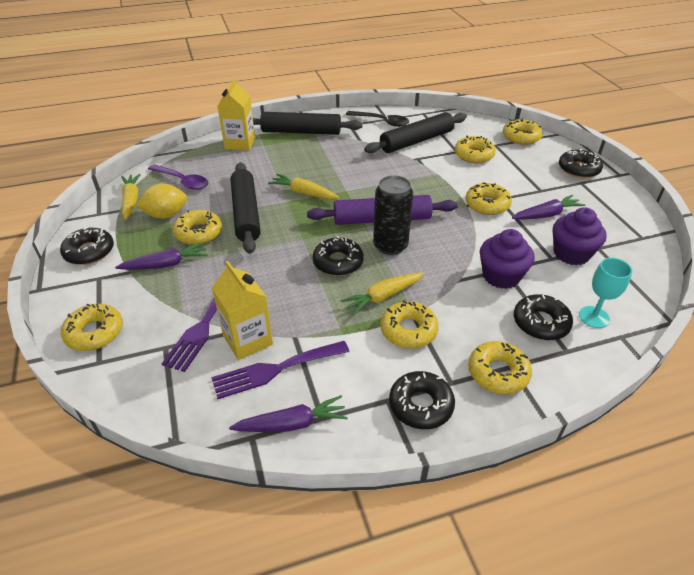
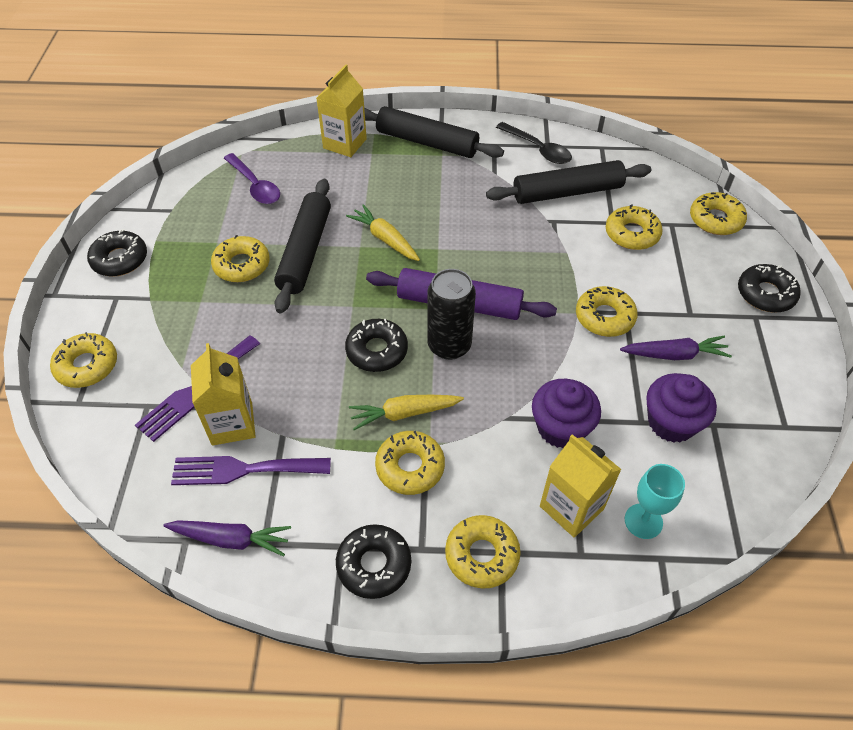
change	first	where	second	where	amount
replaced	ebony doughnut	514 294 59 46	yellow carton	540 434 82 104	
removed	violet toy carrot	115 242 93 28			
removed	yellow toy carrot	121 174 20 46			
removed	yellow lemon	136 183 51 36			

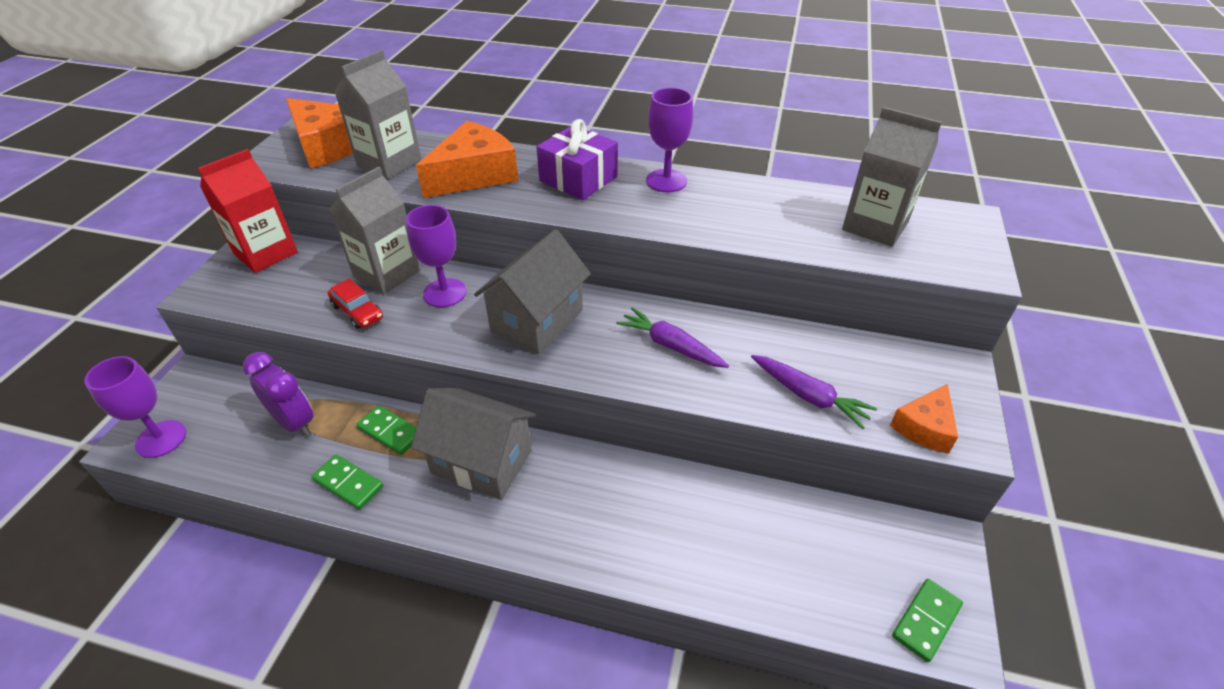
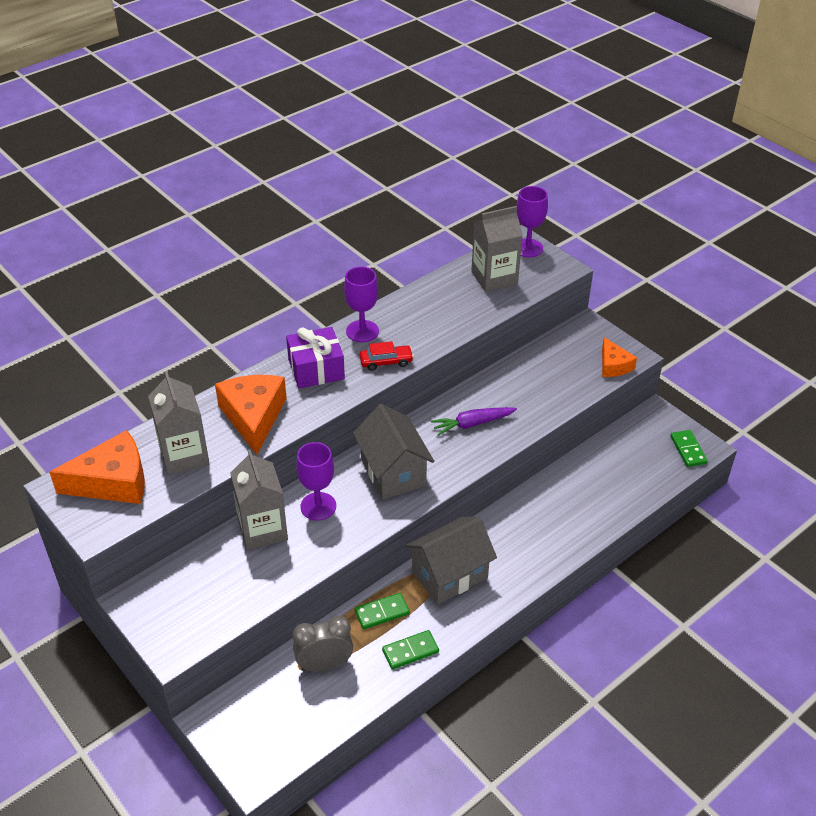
change	first	where	second	where	amount
recoloured	violet clock	243 352 71 85	ash-grey clock	293 616 60 56	
moved	scarlet automobile	328 278 55 51		359 341 55 30	
moved	violet wine glass	84 356 102 102		516 186 32 71	
removed	scarlet carton	198 149 100 124			
removed	violet toy carrot	751 355 126 74			

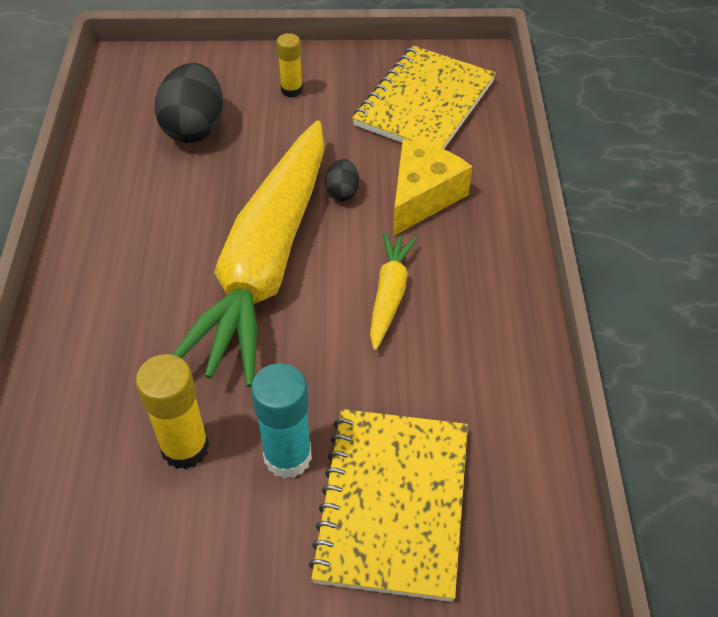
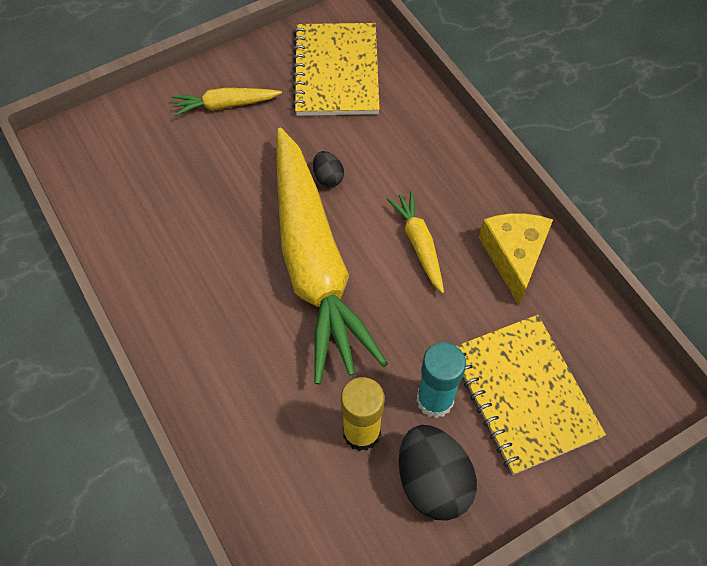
change	first	where	second	where	amount
replaced	yellow glue stick	277 33 26 65	yellow toy carrot	172 88 110 28	
moved	ebony egg shape	155 63 68 80		399 425 78 96	
moved	yellow cheese wedge	393 139 80 97		479 213 74 92	

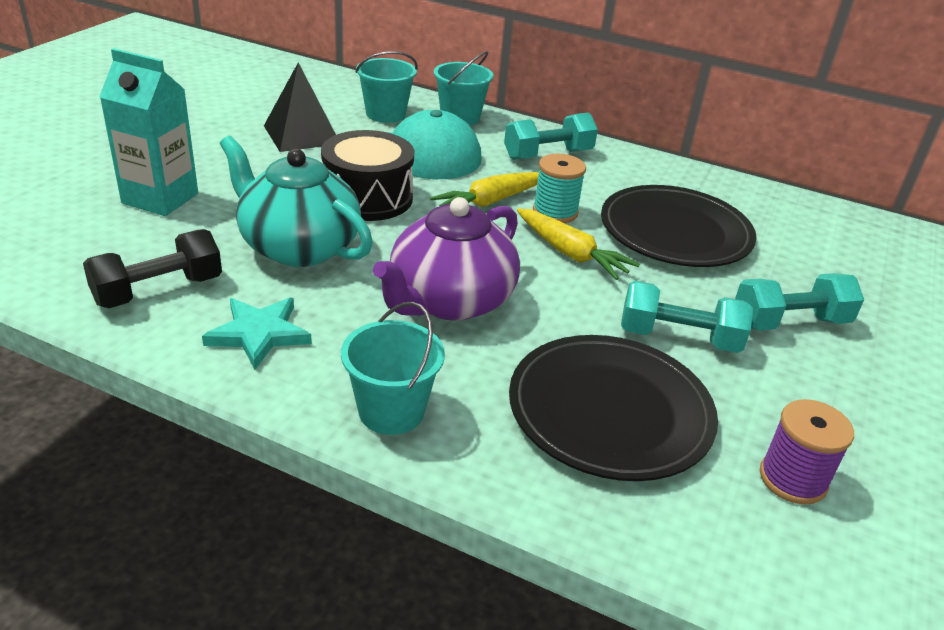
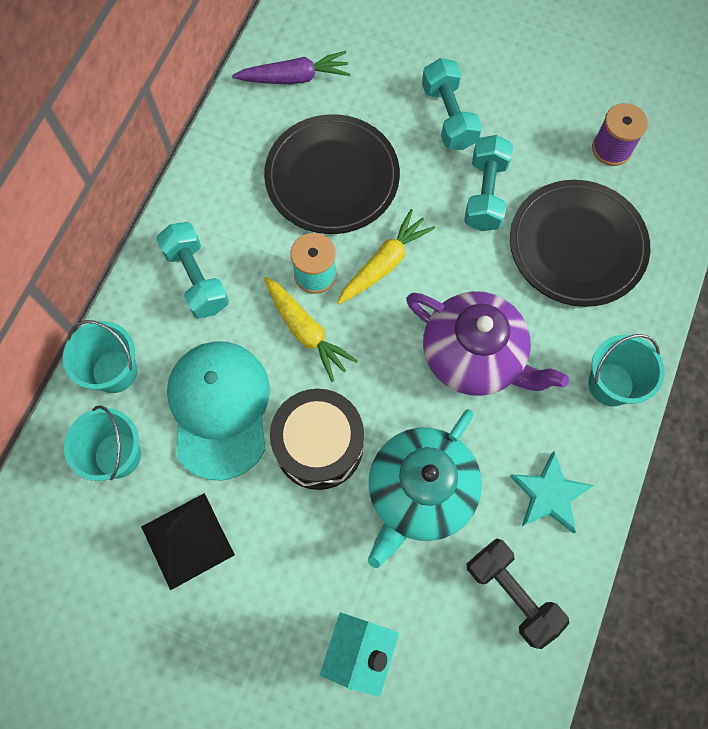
change	first	where	second	where	amount
added			violet toy carrot	232 51 118 33	

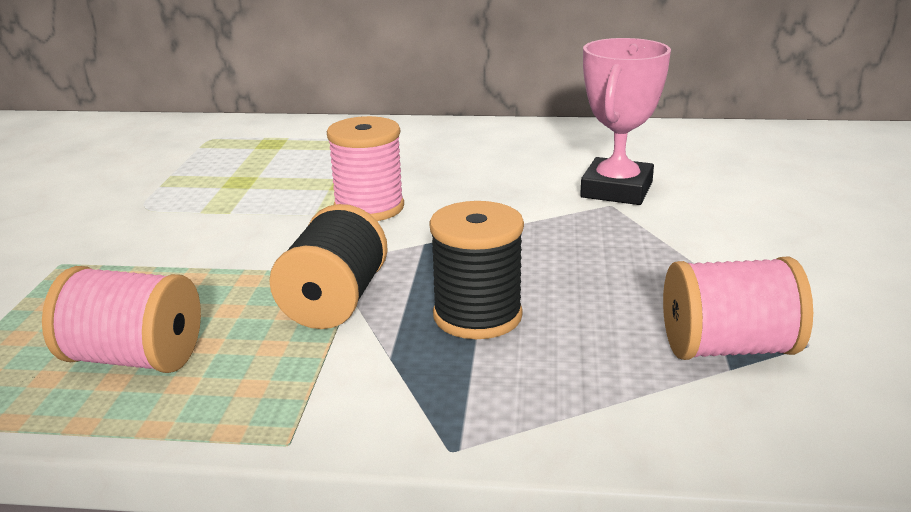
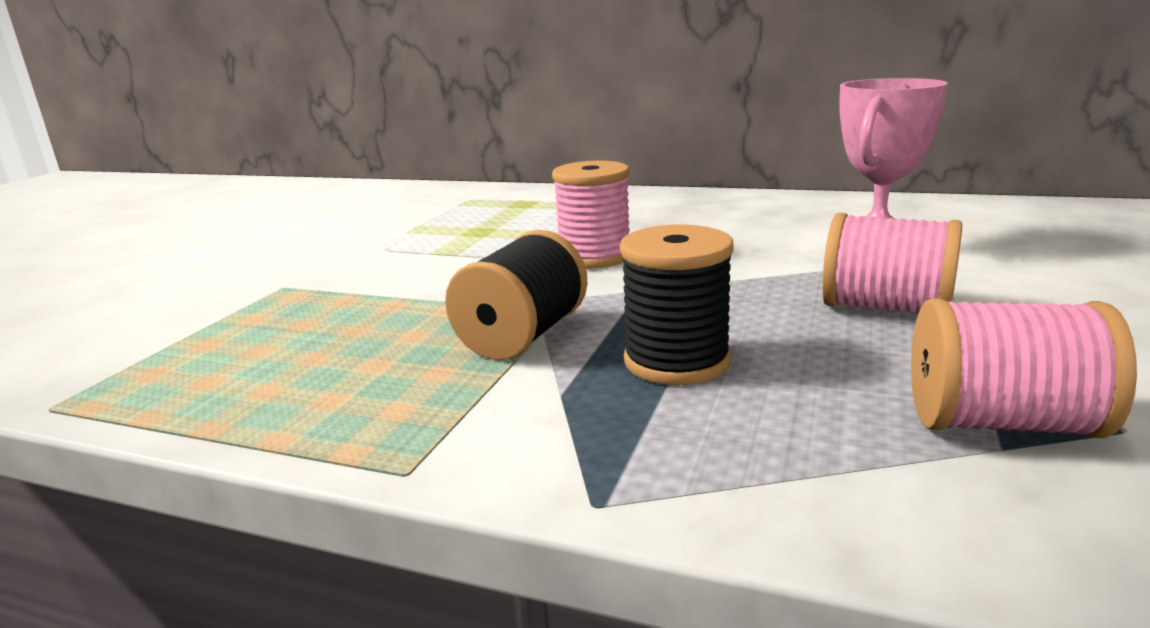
change	first	where	second	where	amount
moved	rose-pink spool	42 266 159 107		822 213 140 100	

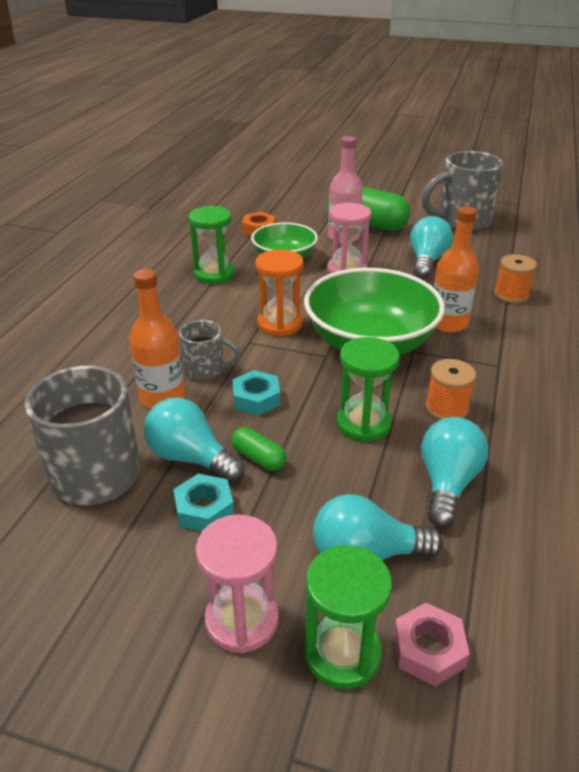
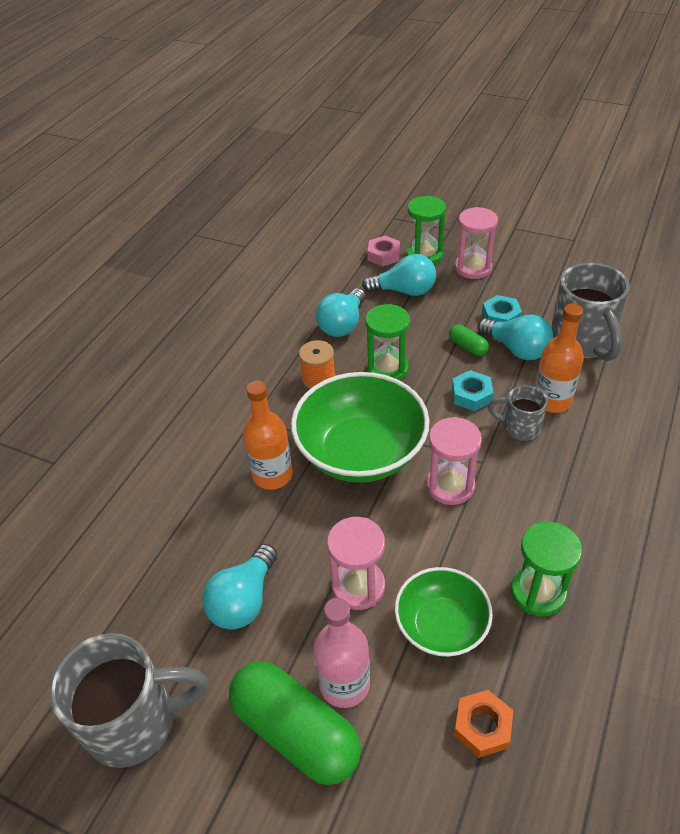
change	first	where	second	where	amount
recoloured	bright orange hourglass	255 249 49 88	rose-pink hourglass	426 417 56 88	
removed	bright orange spool	494 254 43 49			

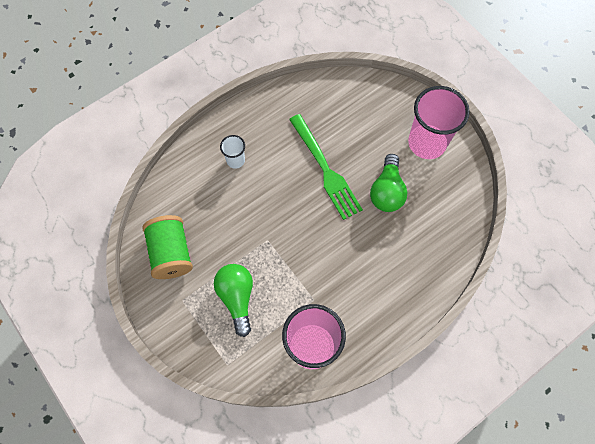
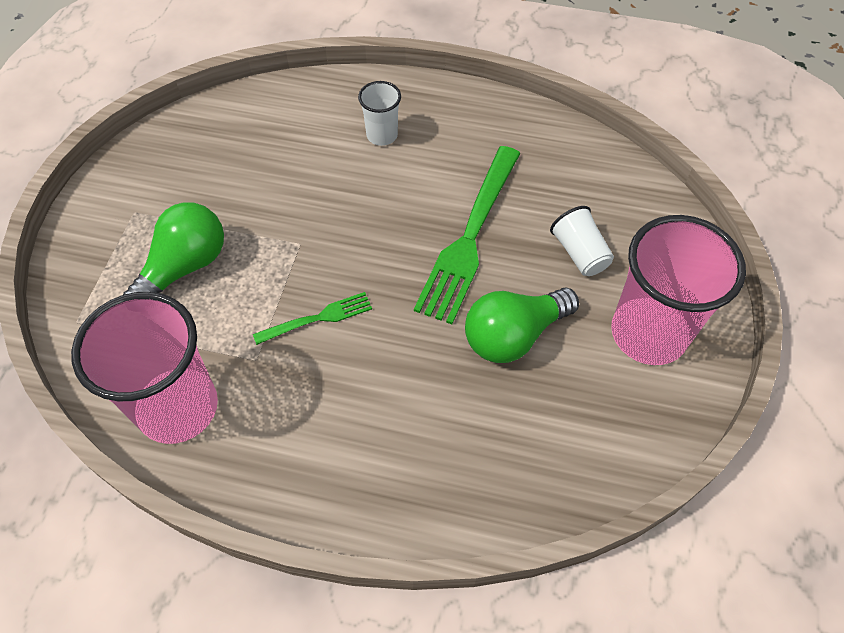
change	first	where	second	where	amount
added			leaf-green dinner fork	253 292 119 53	
added			white cup	550 206 64 70	
removed	leaf-green spool	142 215 51 64			

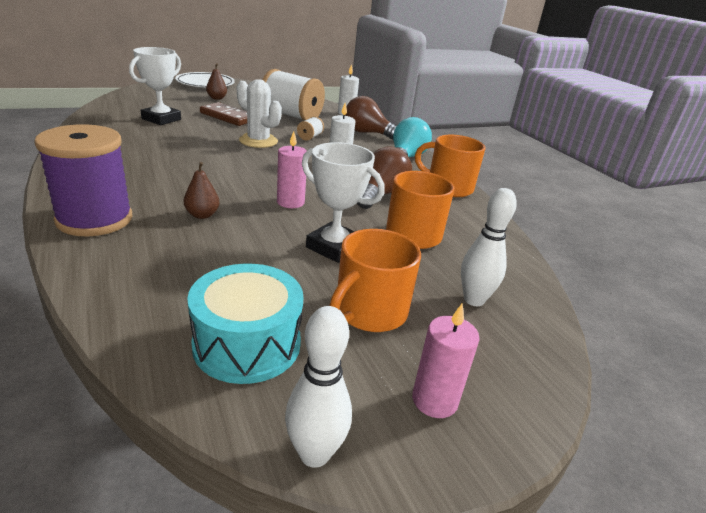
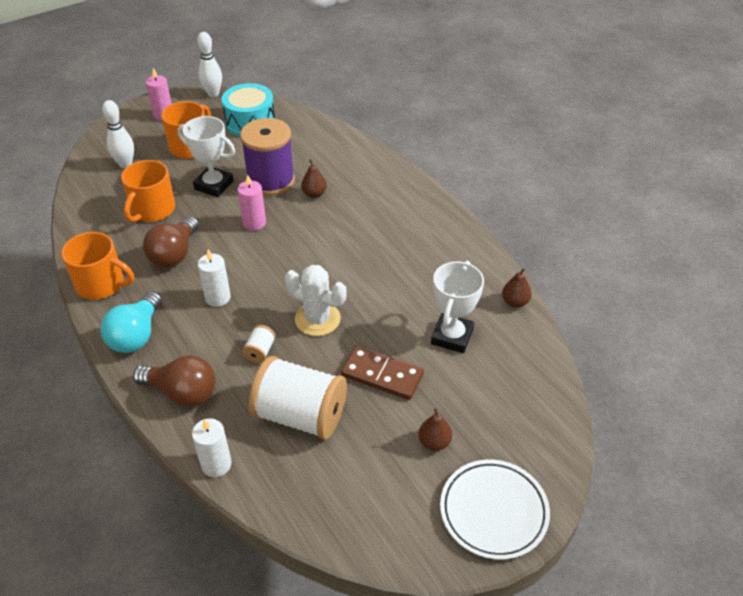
change	first	where	second	where	amount
moved	violet spool	34 124 98 112		240 118 55 78	
added			brown pear	502 268 30 39	

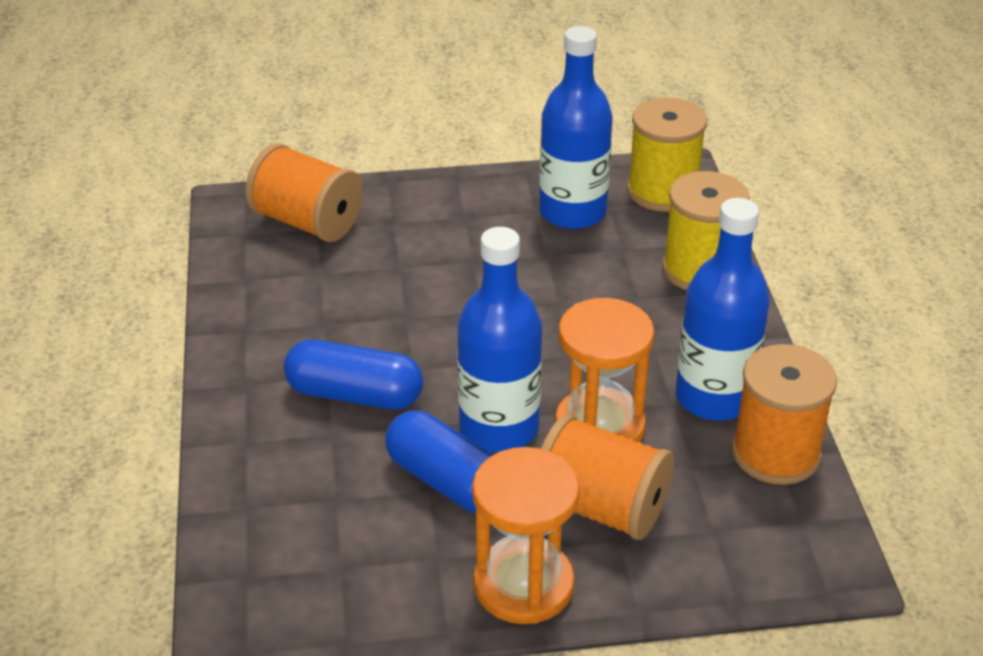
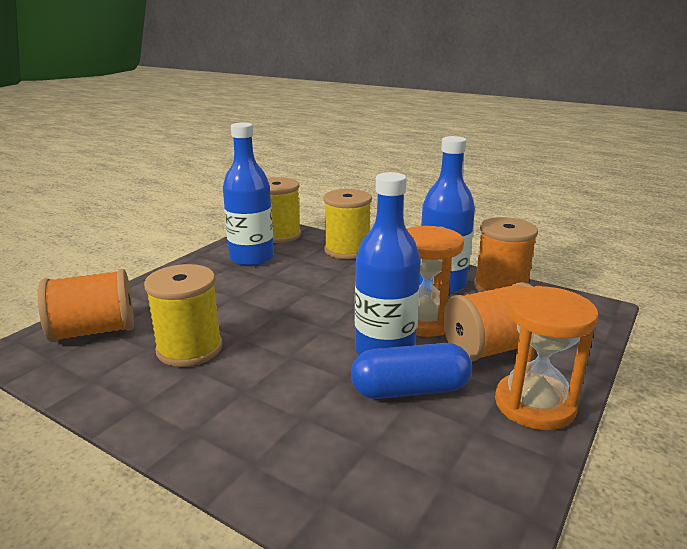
change	first	where	second	where	amount
added			yellow spool	144 264 79 103	
removed	royal blue pill shape	284 339 139 71			

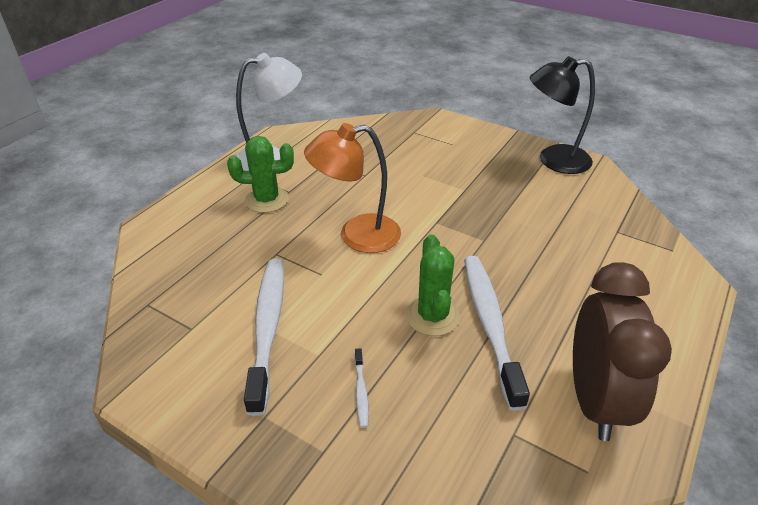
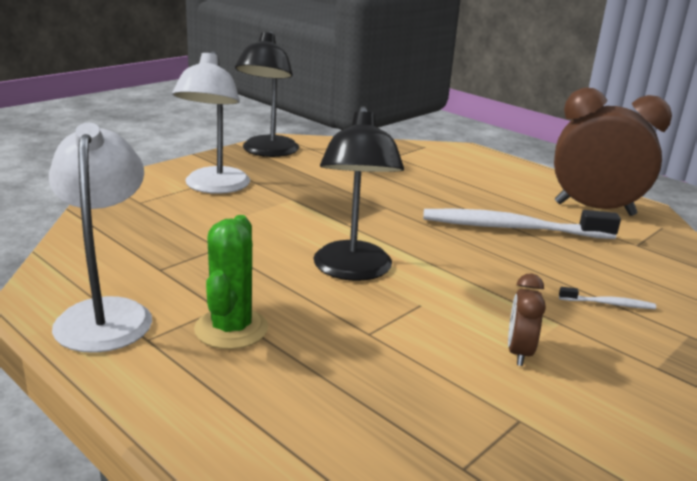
change	first	where	second	where	amount
added			white lamp	172 51 78 143	
recoloured	bright orange lamp	304 123 97 130	ebony lamp	314 106 90 175	
replaced	white dental brush	244 259 40 157	brown clock	508 274 38 92	
removed	leaf-green prickly plant	406 234 54 102			

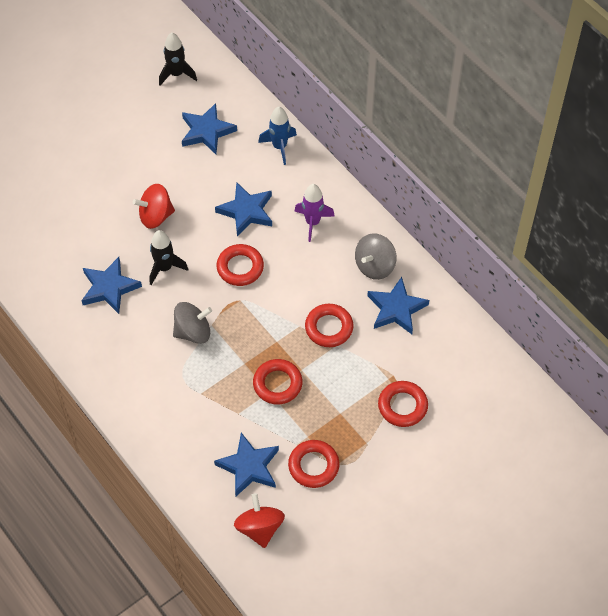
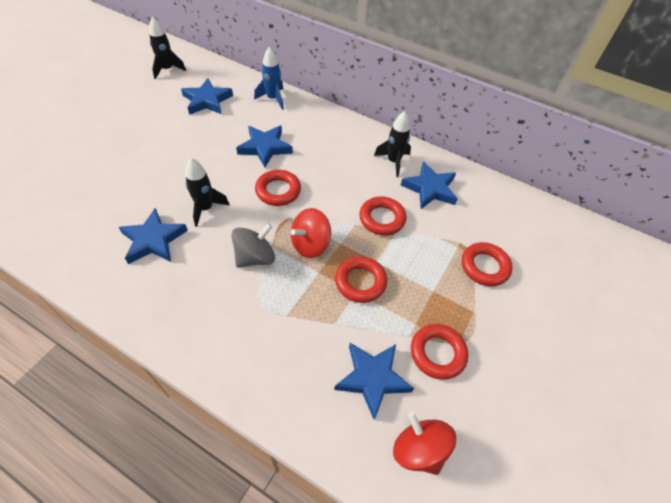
change	first	where	second	where	amount
moved	scarlet toy top	133 184 42 45		291 208 40 50	
replaced	ash-grey toy top	355 233 42 47	ebony toy rocket	374 111 37 66	
removed	violet toy rocket	294 184 41 58			

